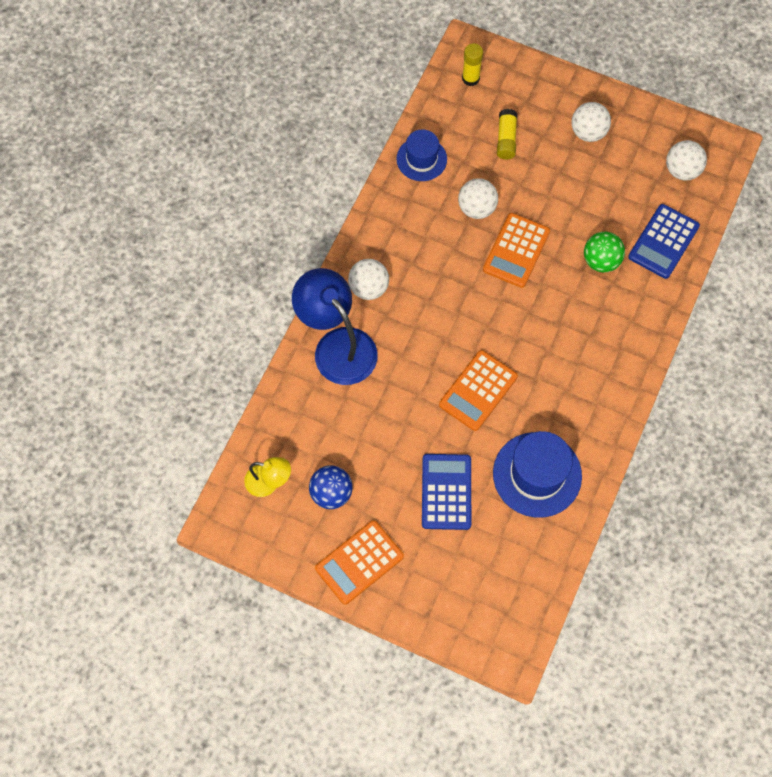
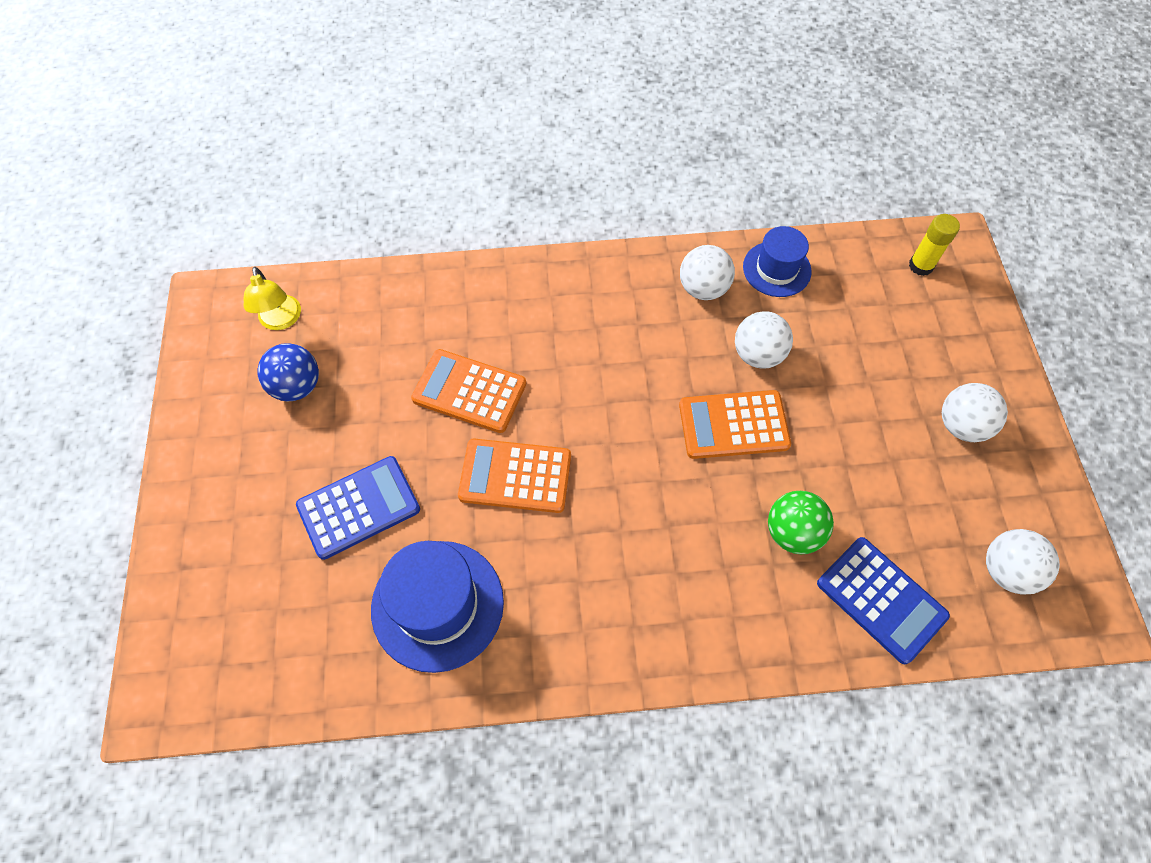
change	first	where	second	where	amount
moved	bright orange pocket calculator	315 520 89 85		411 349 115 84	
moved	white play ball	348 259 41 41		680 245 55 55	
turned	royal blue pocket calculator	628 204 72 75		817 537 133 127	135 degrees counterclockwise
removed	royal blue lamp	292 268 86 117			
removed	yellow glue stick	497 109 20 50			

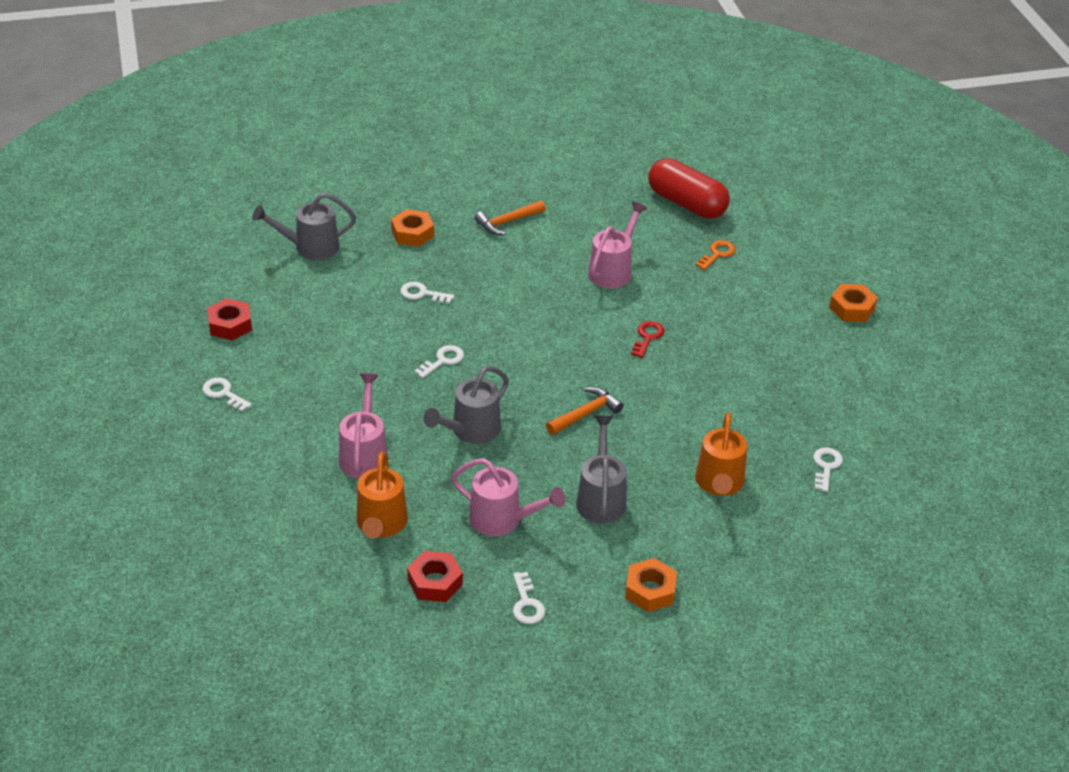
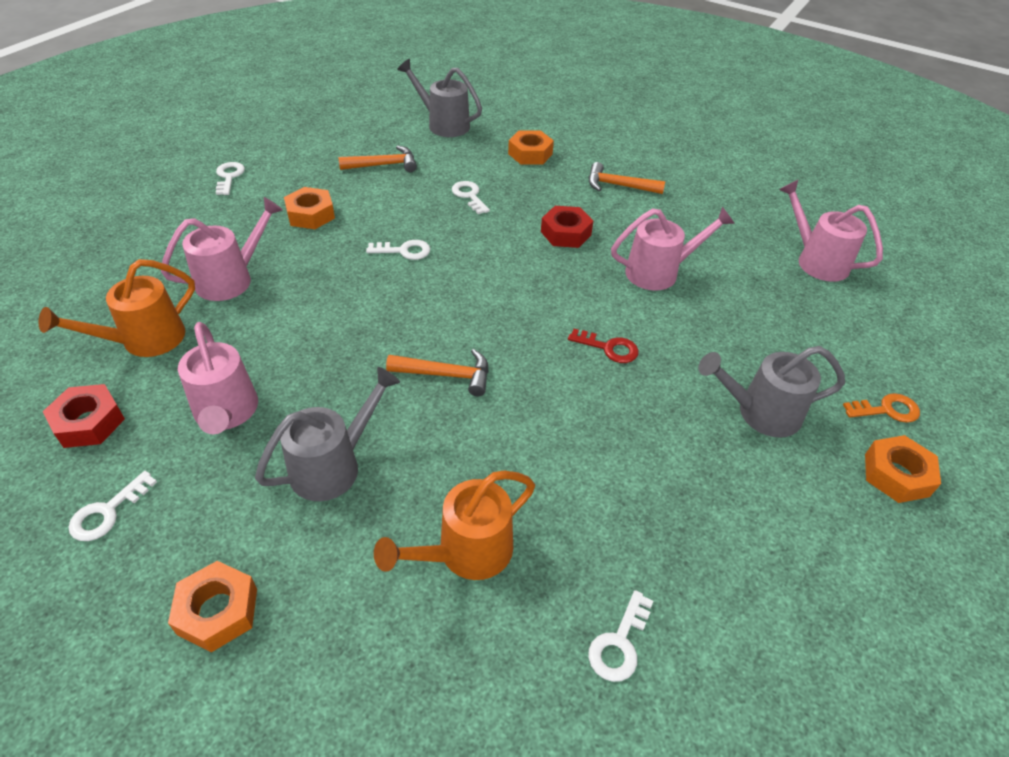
change	first	where	second	where	amount
added			bright orange hexagon nut	284 187 51 42	
added			bright orange carpenter's hammer	338 145 79 27	
moved	scarlet hexagon nut	207 298 45 42		541 206 52 42	
turned	scarlet door key	631 321 34 37		568 329 71 34	45 degrees clockwise
turned	white door key	813 447 30 45		588 590 65 92	150 degrees clockwise
moved	ash-grey watering can	423 366 86 78		698 346 147 92	
replaced	scarlet pill shape	648 159 82 60	rose-pink watering can	779 180 104 102	
moved	bright orange door key	696 240 40 30		843 393 77 30	

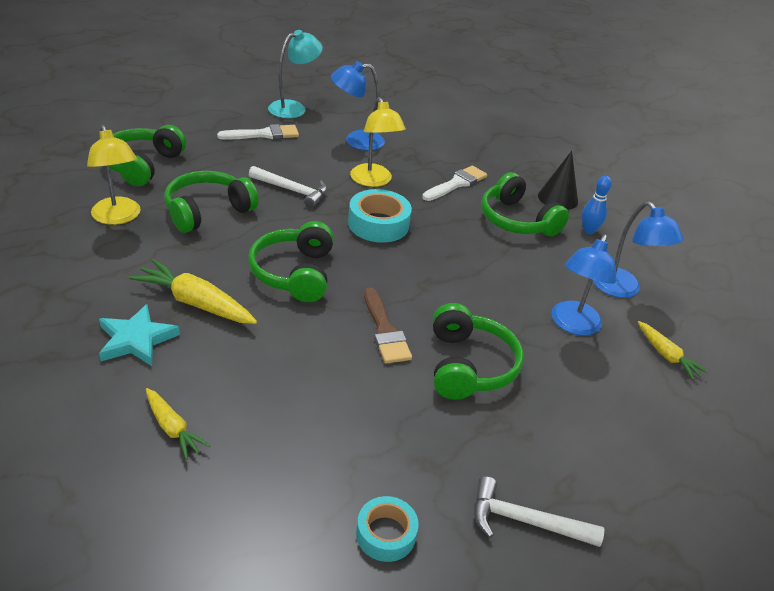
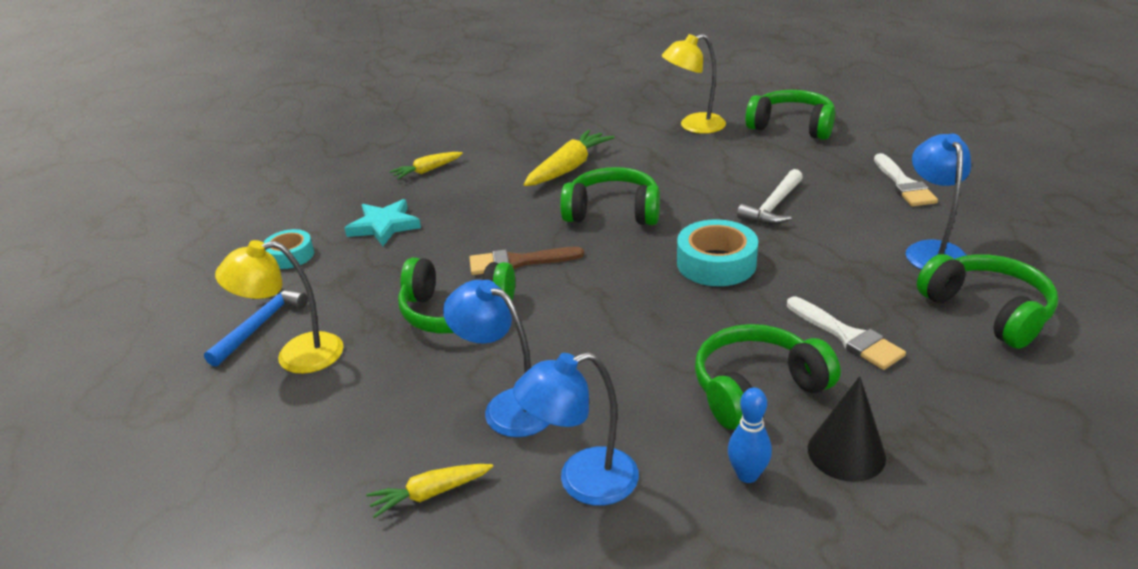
change	first	where	second	where	amount
recoloured	white carpenter's hammer	474 476 130 71	royal blue carpenter's hammer	204 288 104 79	
moved	yellow lamp	350 97 56 90		215 240 129 134	
moved	aqua star	99 304 81 62		345 199 76 47	
moved	leaf-green over-ear headphones	164 171 95 62		917 254 141 95	
removed	aqua lamp	268 30 55 88			

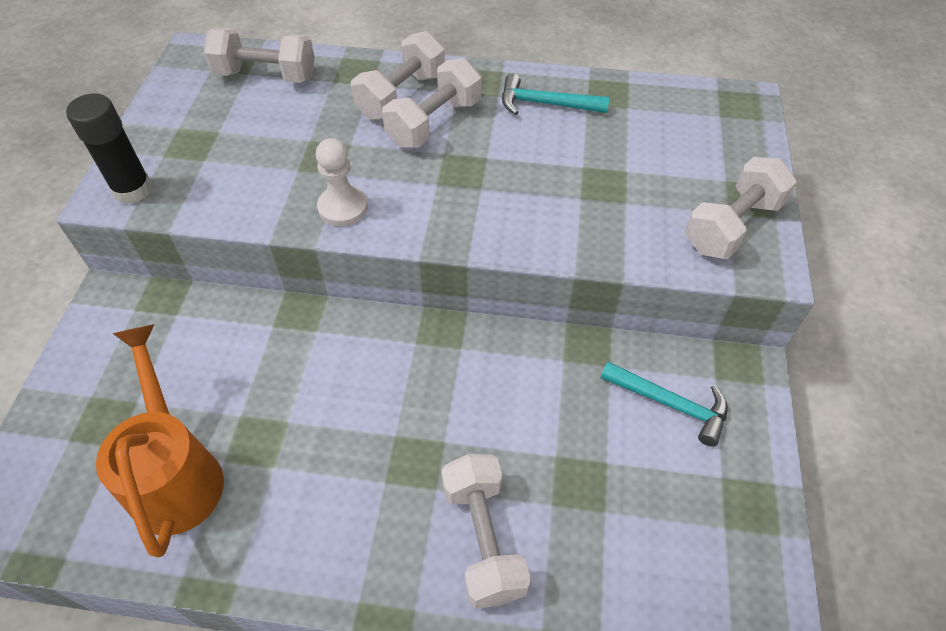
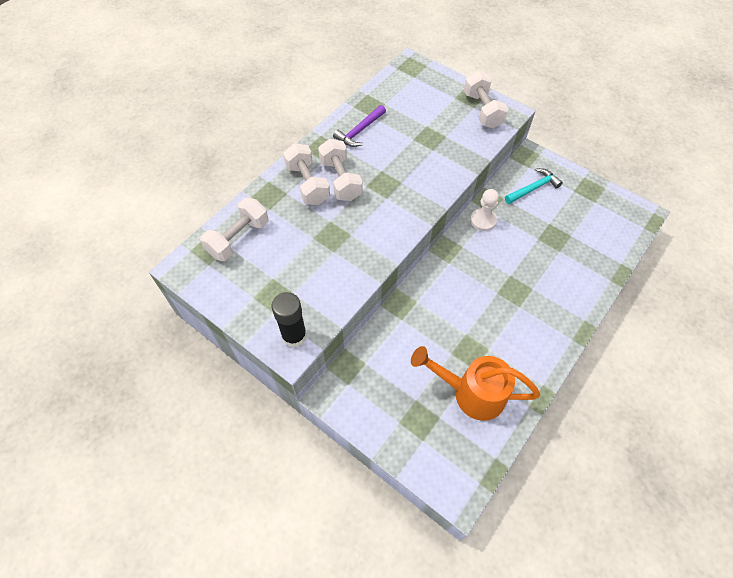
change	first	where	second	where	amount
recoloured	aqua carpenter's hammer	502 73 108 42	violet carpenter's hammer	333 105 53 42	
moved	white chess pawn	316 138 52 88		470 189 29 42	
removed	white free weight	441 454 90 155			

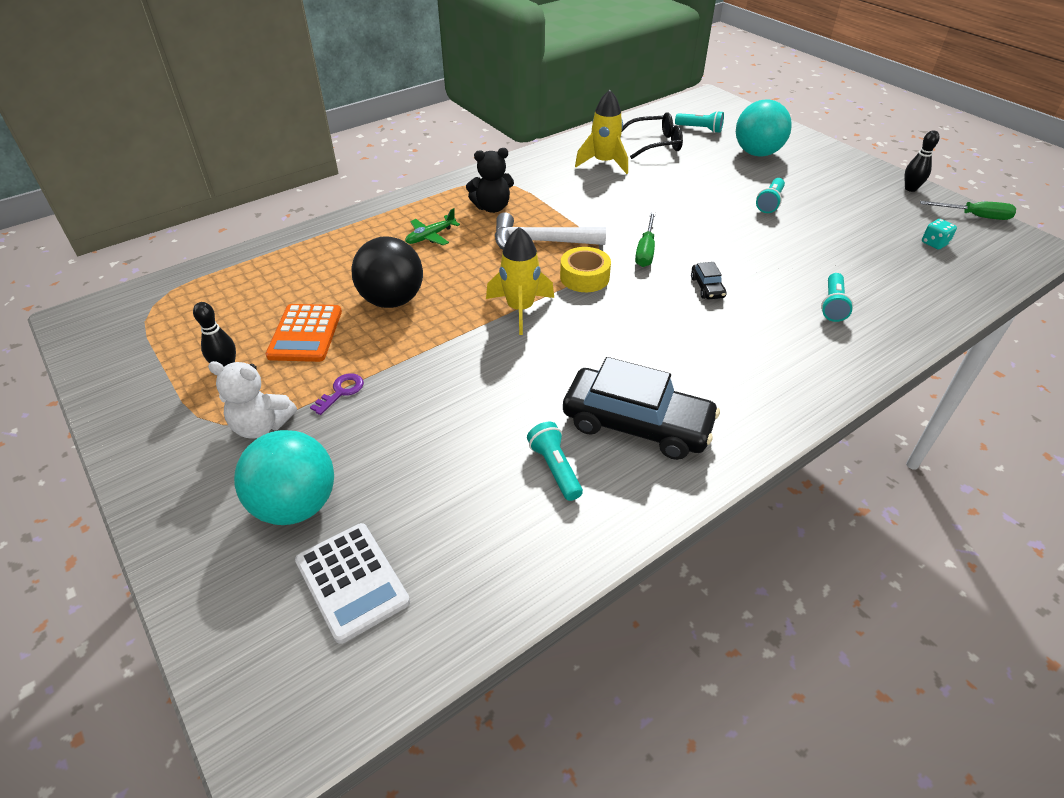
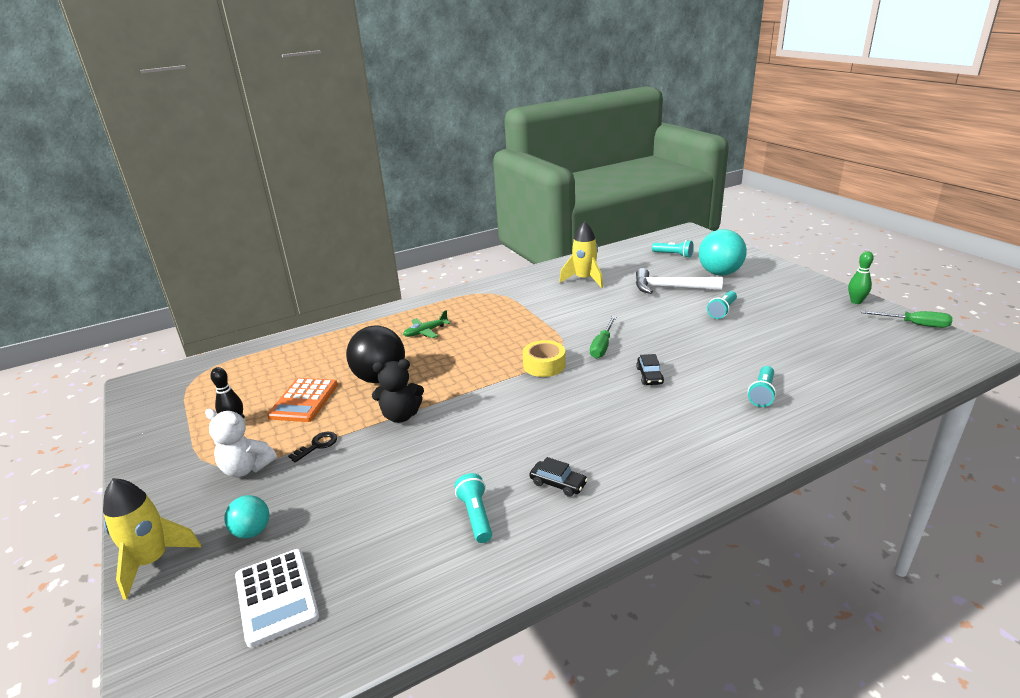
change	first	where	second	where	amount
moved	yellow toy rocket	486 227 68 108		103 478 98 122	
resized	aqua play ball	234 430 100 95		224 495 45 43	x0.54
recoloured	violet door key	310 373 54 42	ebony door key	288 432 49 30	
moved	ebony teddy	466 148 48 65		372 359 52 64	
resized	ebony automobile	563 357 157 103		529 457 59 40	x0.43
moved	white carpenter's hammer	495 212 111 38		636 268 87 26	
recoloured	ebony skittle	905 130 35 62	leaf-green skittle	848 251 26 53	
removed	ebony glasses	622 112 61 47			
removed	aqua dice	922 219 35 31			

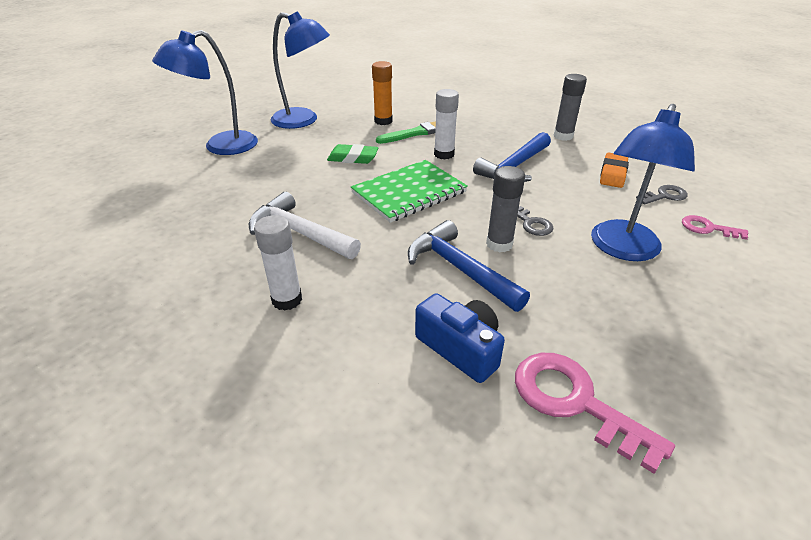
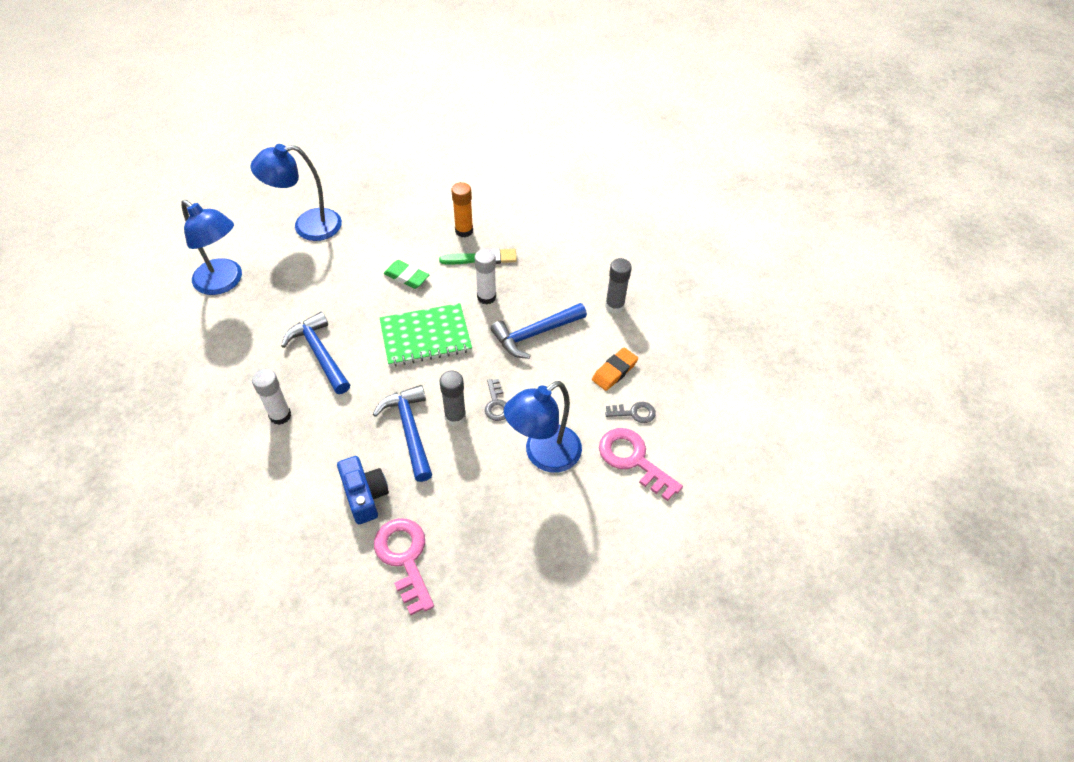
change	first	where	second	where	amount
moved	royal blue lamp	271 11 59 118		181 200 61 95	
recoloured	white carpenter's hammer	249 192 112 67	royal blue carpenter's hammer	281 312 69 82	
resized	rose-pink door key	682 215 67 25		599 428 84 73	x1.80

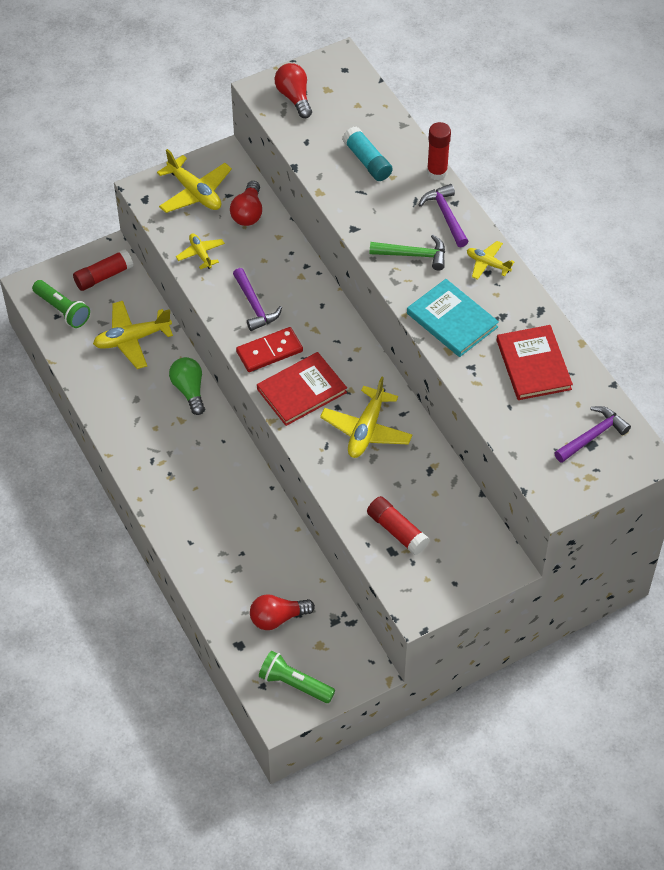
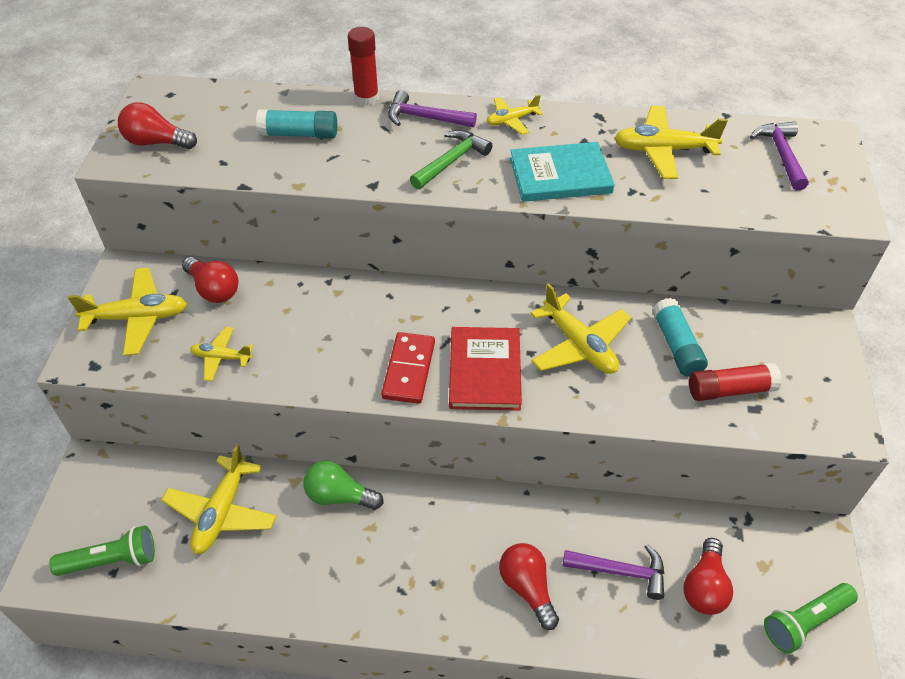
change	first	where	second	where	amount
added			scarlet light bulb	499 543 60 87	
moved	violet carpenter's hammer	233 268 49 63		563 544 102 56	
replaced	scarlet book	497 325 76 75	yellow aeroplane	614 106 114 73	
added			aqua glue stick	652 298 56 78	
removed	scarlet glue stick	73 249 60 42			

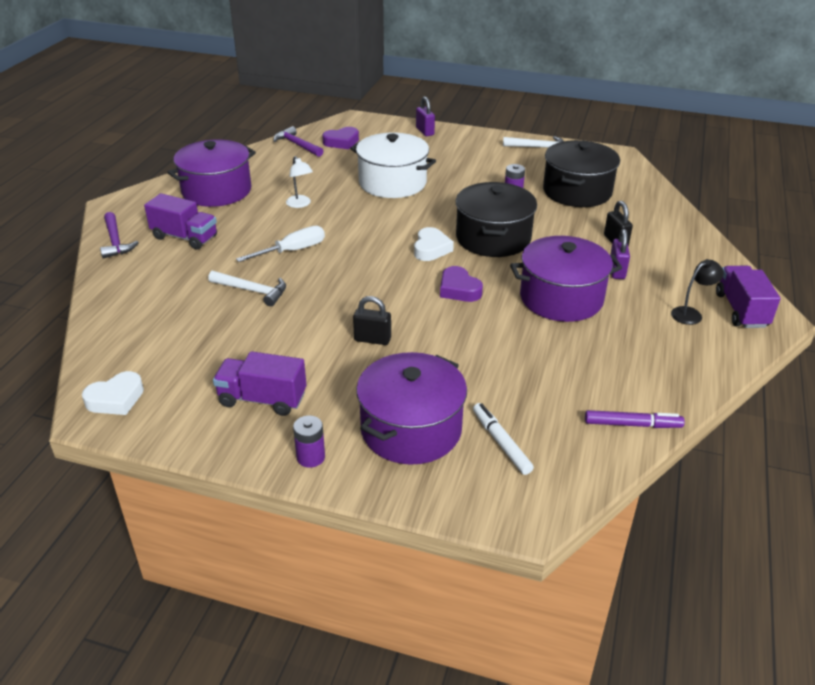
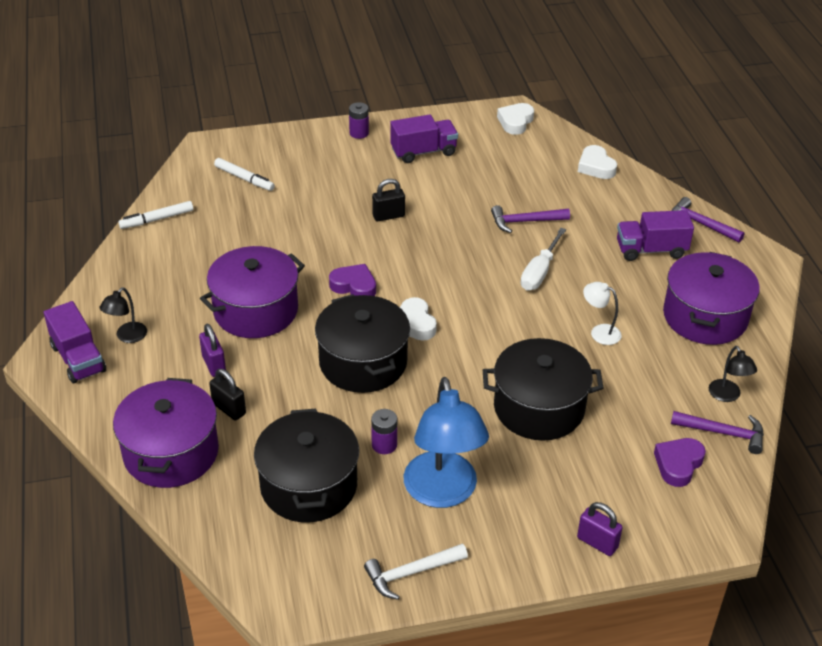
change	first	where	second	where	amount
moved	violet stockpot	356 352 111 113		113 378 106 110	
recoloured	violet marker pen	585 410 100 18	white marker pen	118 201 75 28	
added			royal blue lamp	404 377 85 131	
recoloured	white stockpot	350 132 86 66	ebony stockpot	483 338 120 103	
recoloured	white carpenter's hammer	208 271 78 35	violet carpenter's hammer	491 205 79 28	
added			white heart shape	578 145 39 34	
added			ebony lamp	709 346 48 56	

